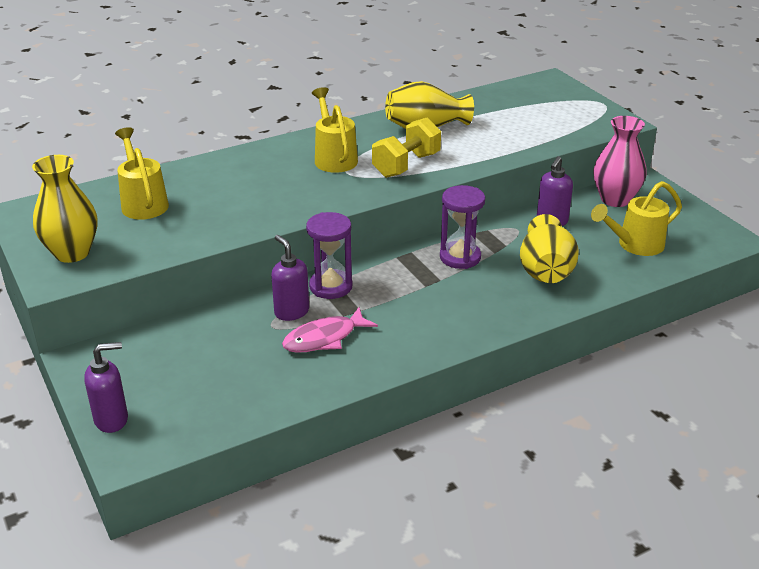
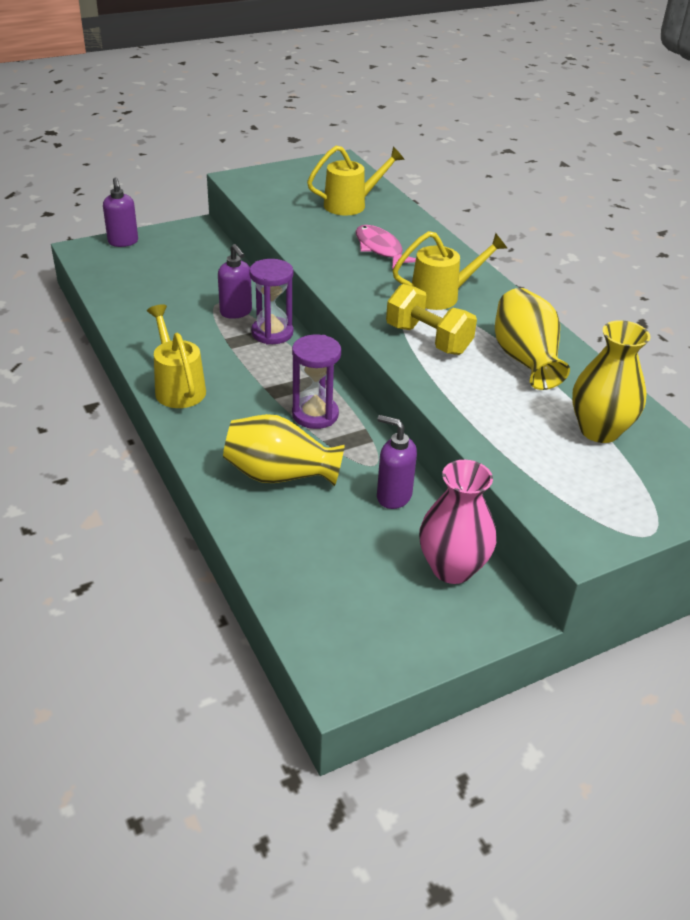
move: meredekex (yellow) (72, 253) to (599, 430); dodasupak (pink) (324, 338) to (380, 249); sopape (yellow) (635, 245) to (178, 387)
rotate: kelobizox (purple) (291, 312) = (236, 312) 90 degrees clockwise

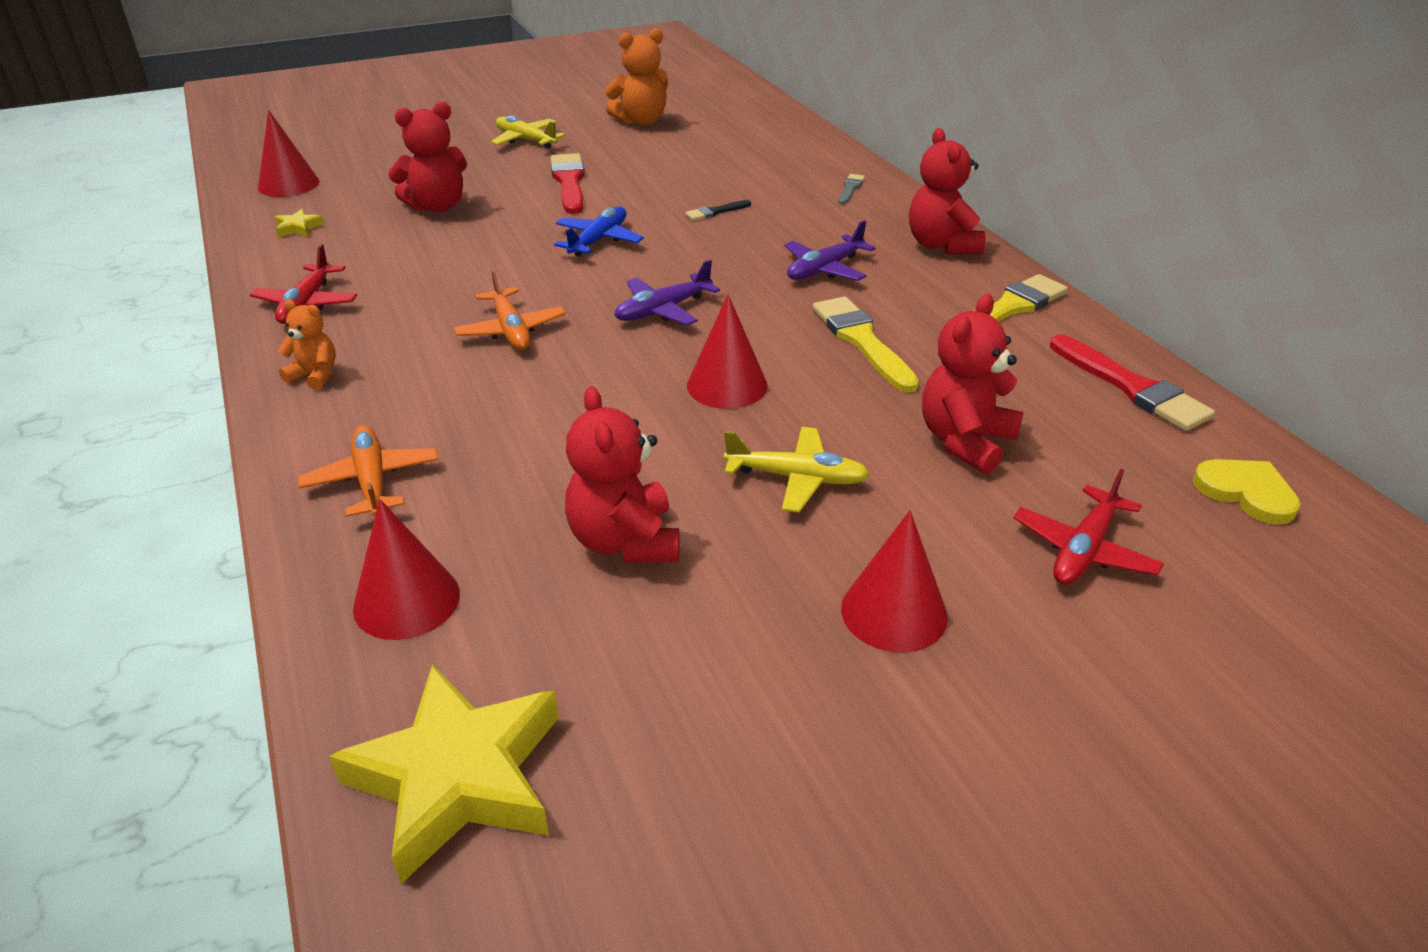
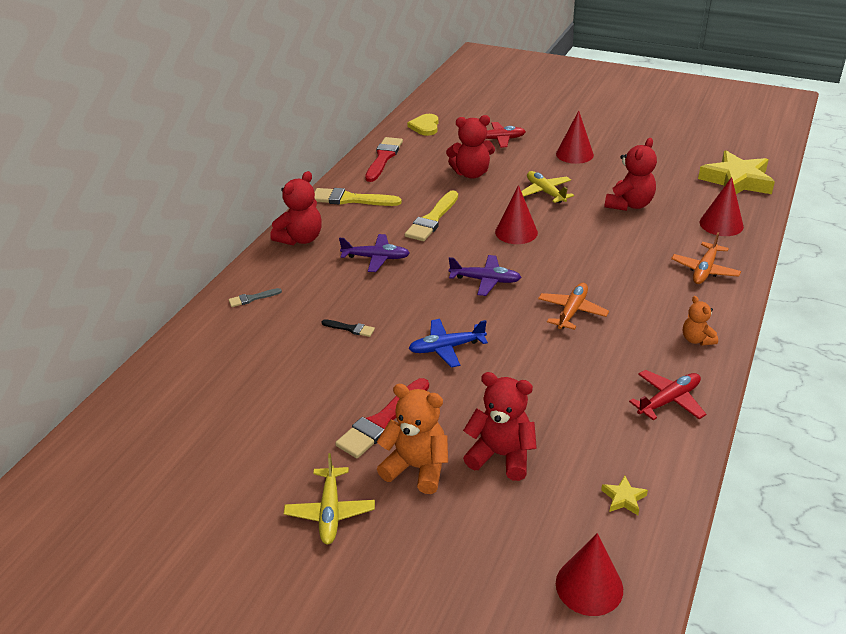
move: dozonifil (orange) (641, 121) to (417, 468)

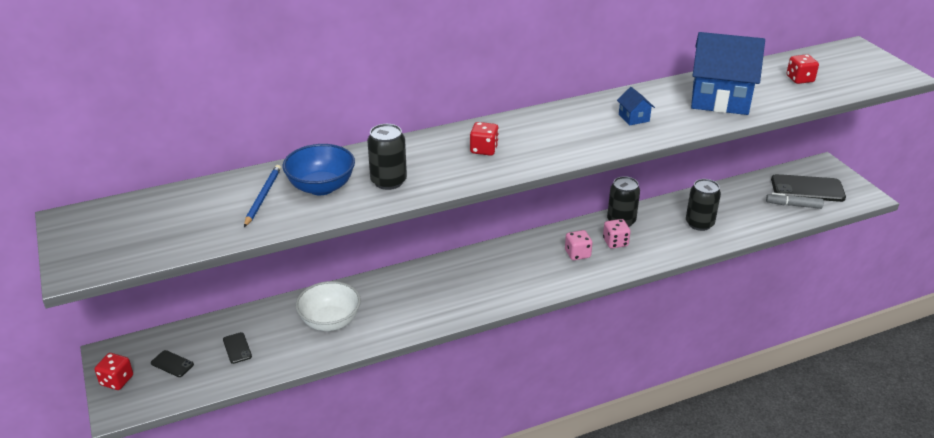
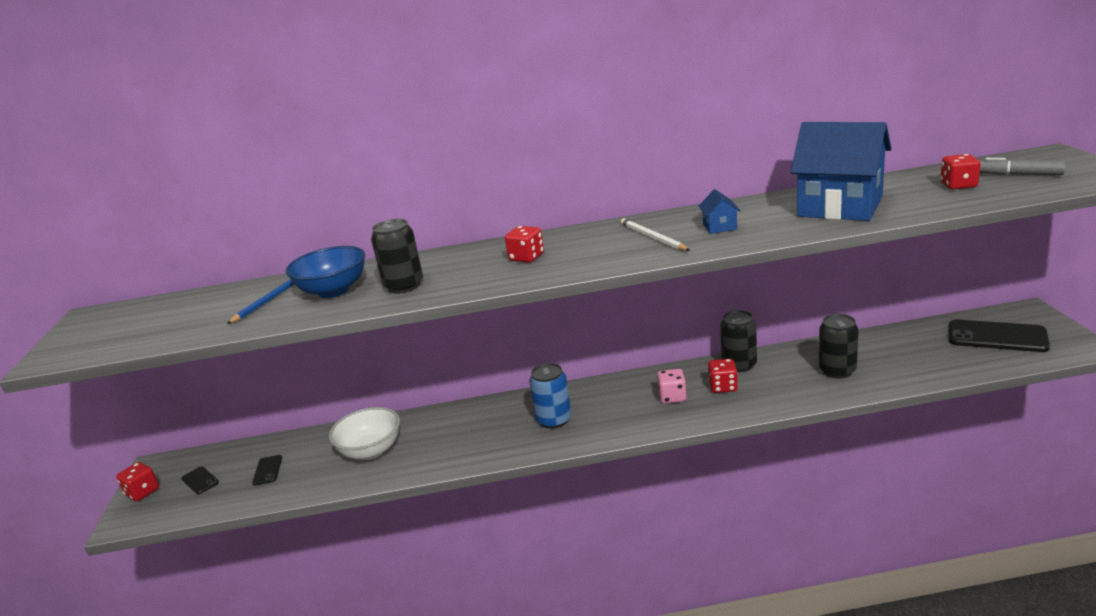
insert: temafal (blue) (554, 420); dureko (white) (652, 237)
move: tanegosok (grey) (793, 205) to (1020, 174)
recolor: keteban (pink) (615, 242) to keteban (red) (723, 387)

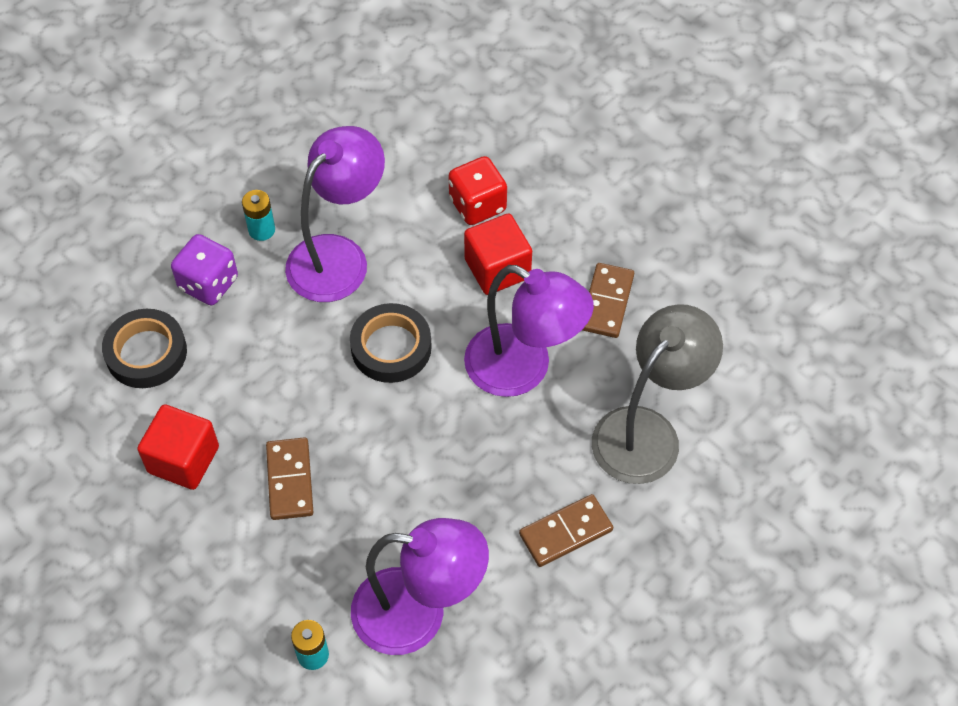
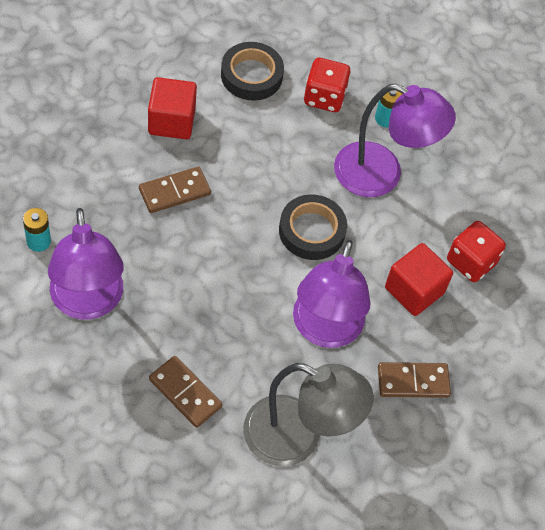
recolor: keteban (purple) (208, 283) to keteban (red) (324, 97)

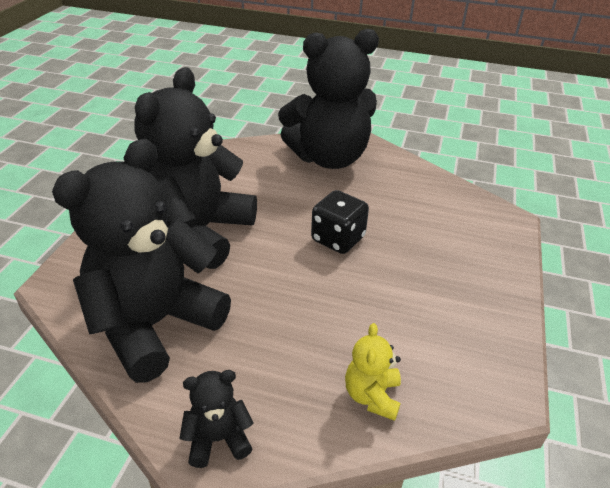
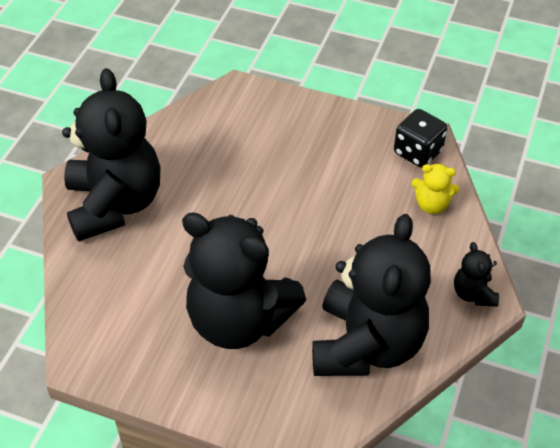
move: keteban (black) (338, 239) to (417, 152)
rotate: dozonifil (black) (155, 324) = (366, 345) 120 degrees counterclockwise

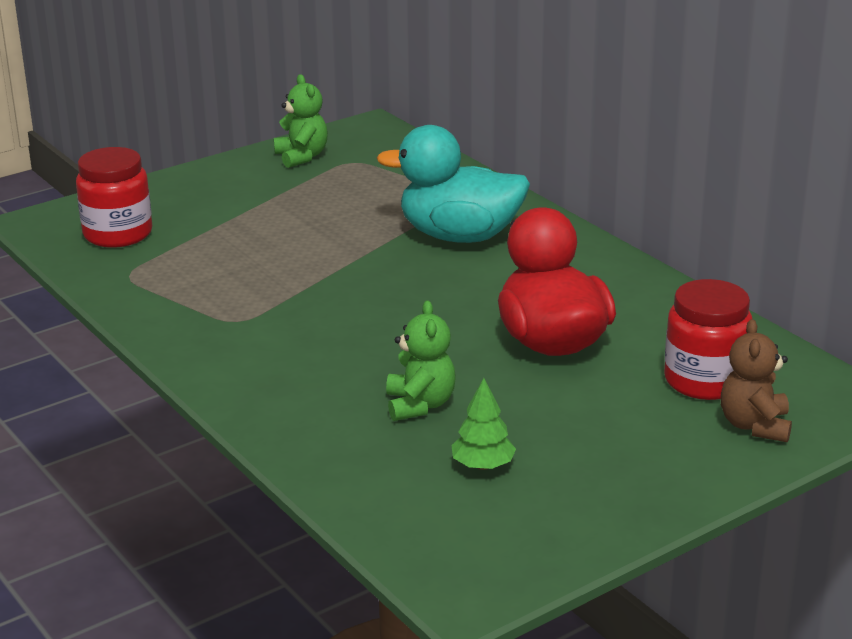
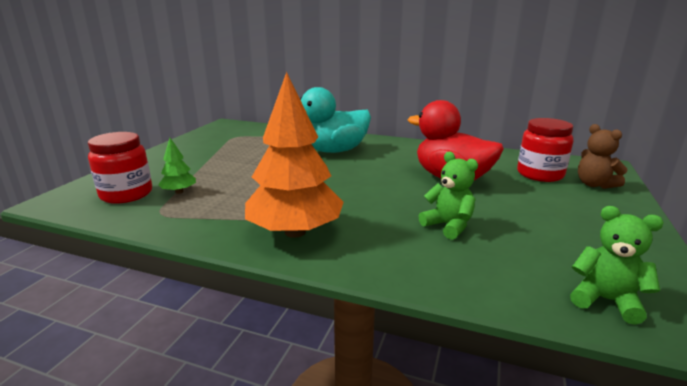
insert: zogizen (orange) (295, 232)
move: dozonifil (green) (302, 157) to (605, 300); zogizen (green) (483, 466) to (179, 192)

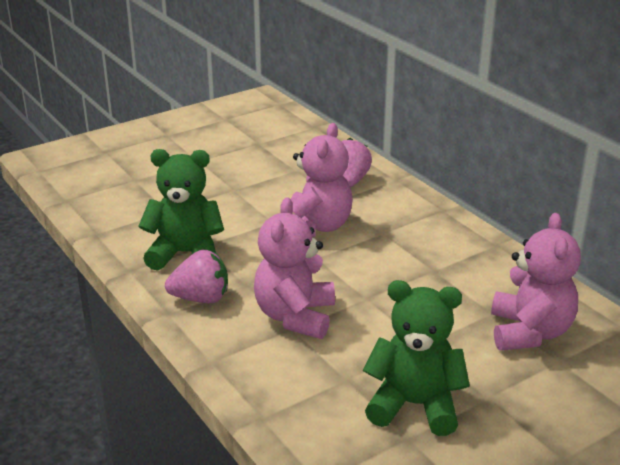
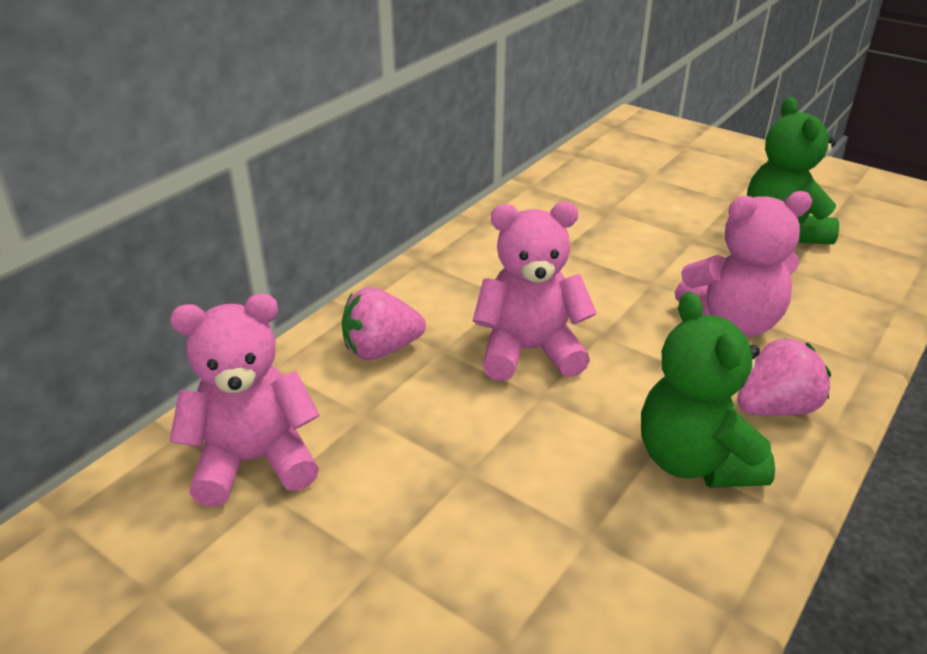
move: dozonifil (pink) (529, 332) to (254, 461)
rotate: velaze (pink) (201, 298) = (775, 408) 90 degrees clockwise

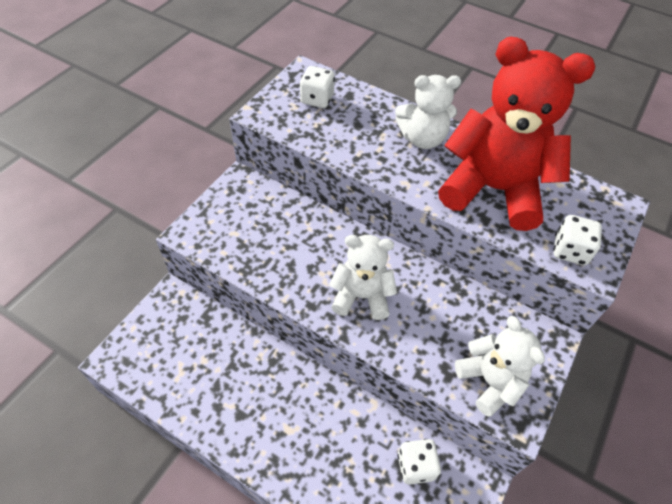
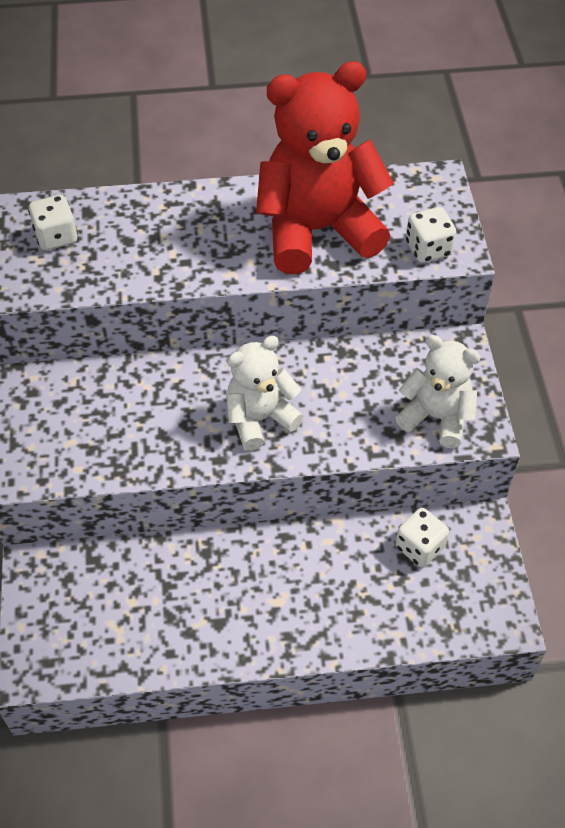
delete: dozonifil (white) (422, 138)

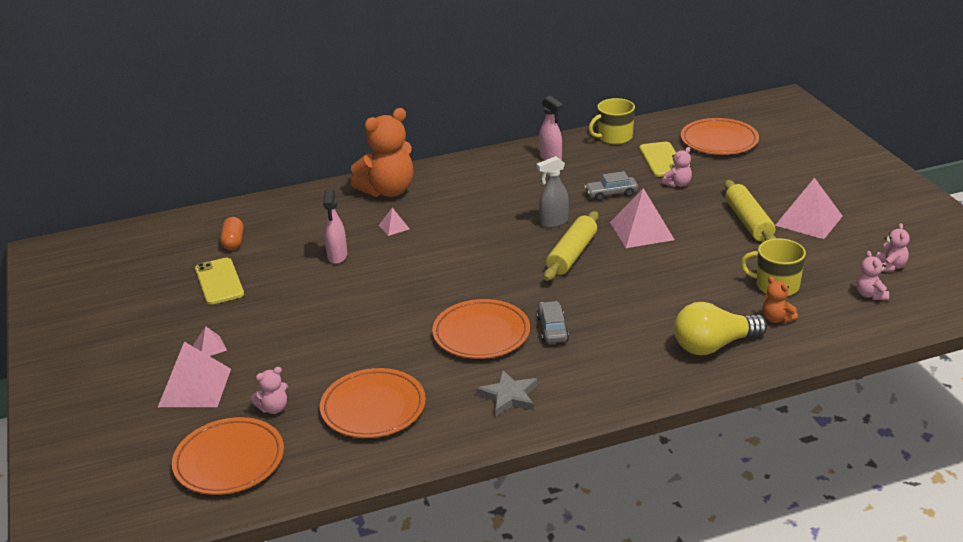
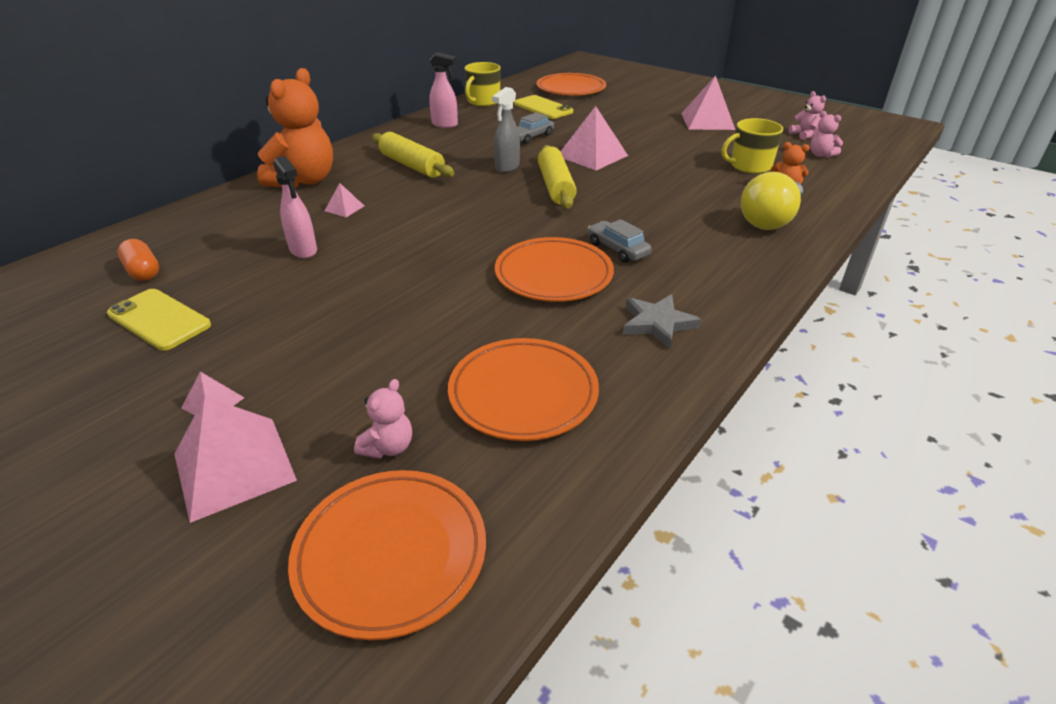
delete: dozonifil (pink) (678, 184)
move: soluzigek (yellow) (748, 222) to (412, 166)

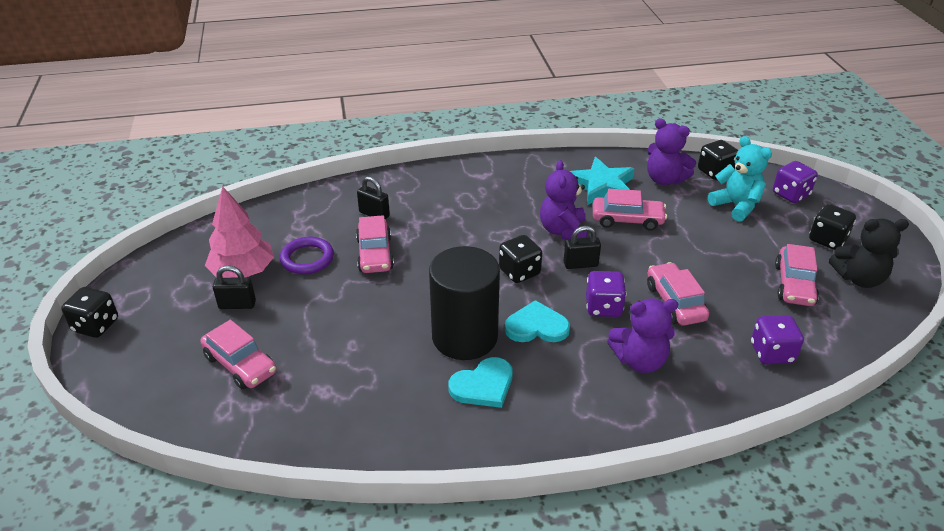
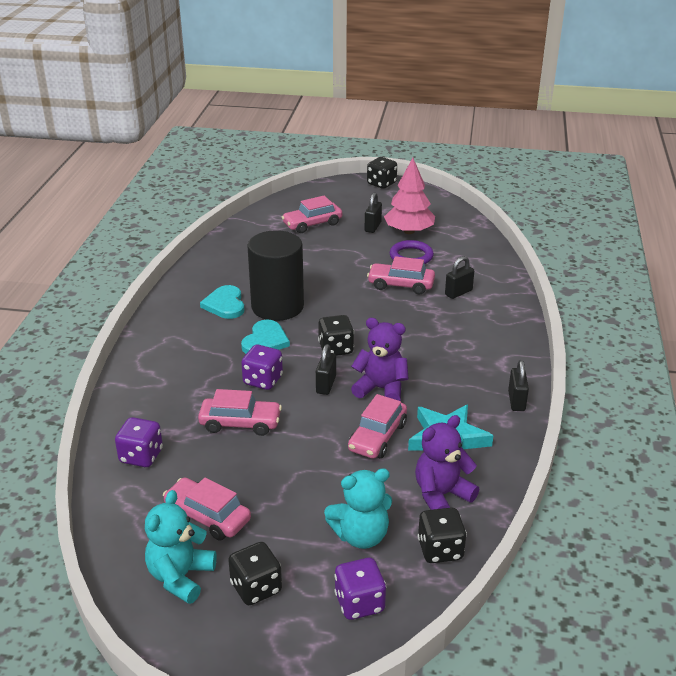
delete: dozonifil (purple) (639, 361)
insert: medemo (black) (516, 401)
recolor: dozonifil (black) (859, 278) to dozonifil (turquoise) (180, 577)

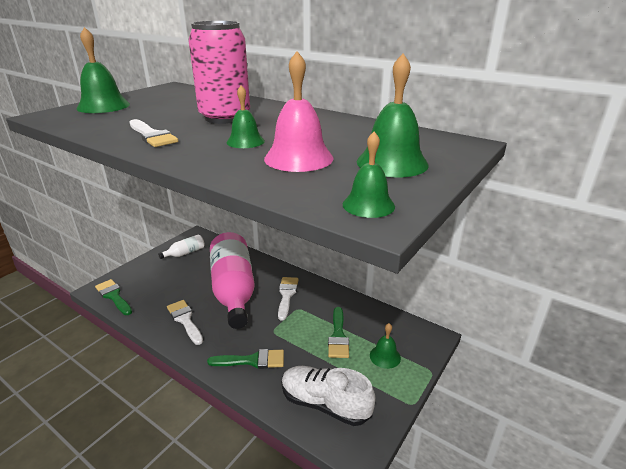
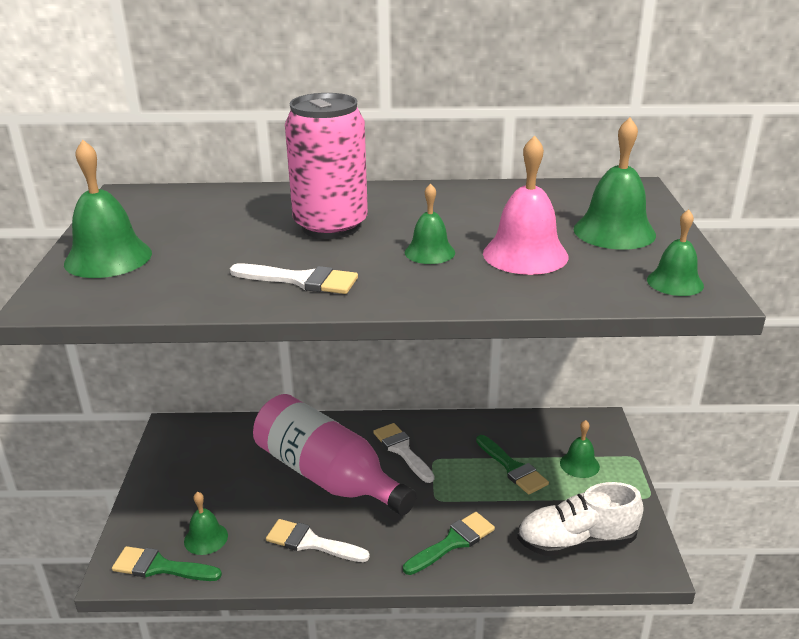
delete: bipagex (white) (185, 253)
insert: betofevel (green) (206, 538)

